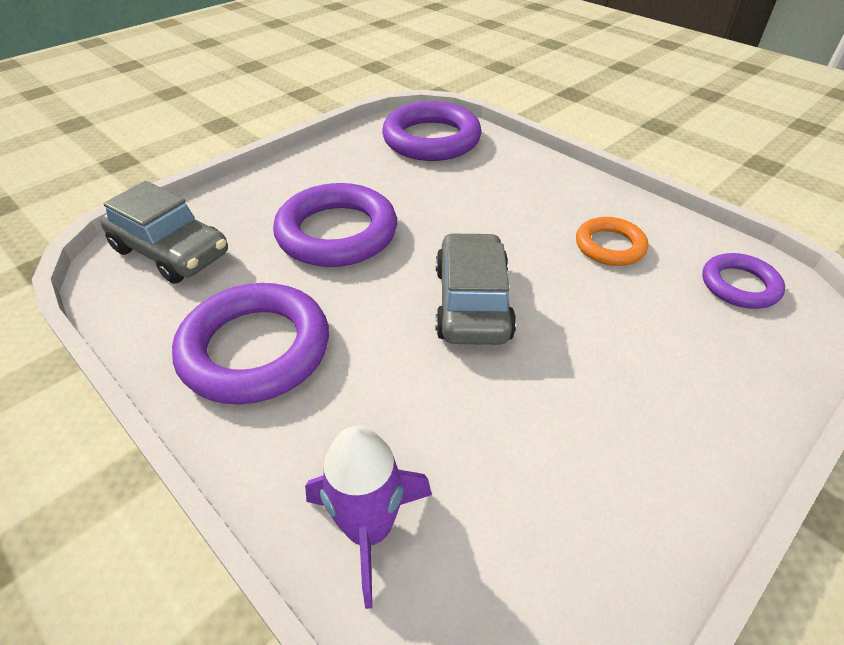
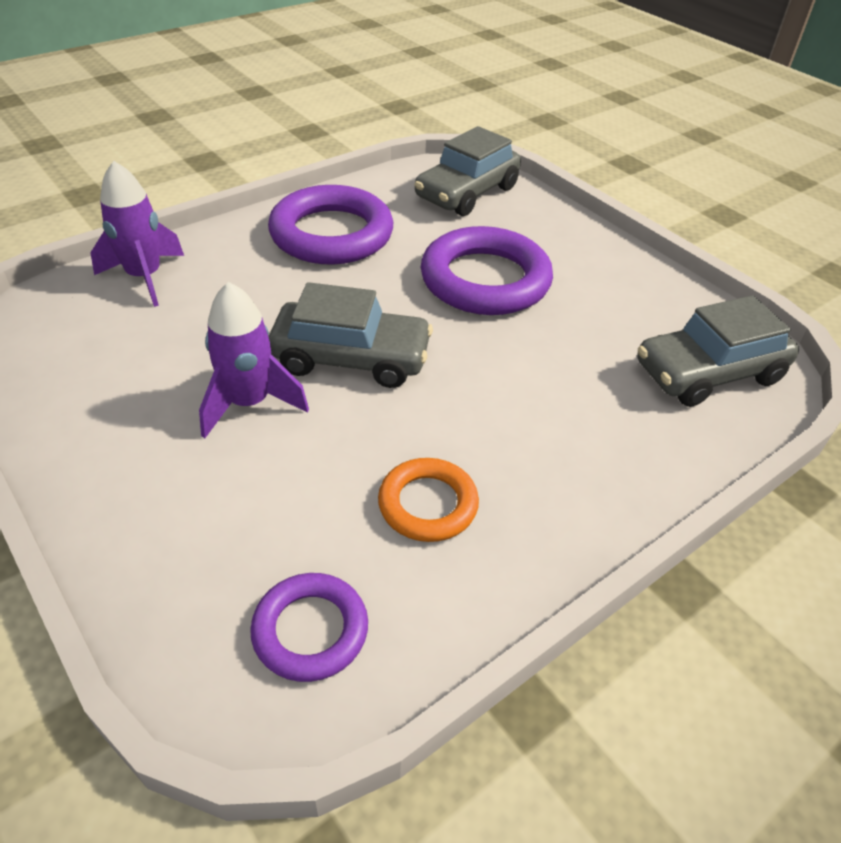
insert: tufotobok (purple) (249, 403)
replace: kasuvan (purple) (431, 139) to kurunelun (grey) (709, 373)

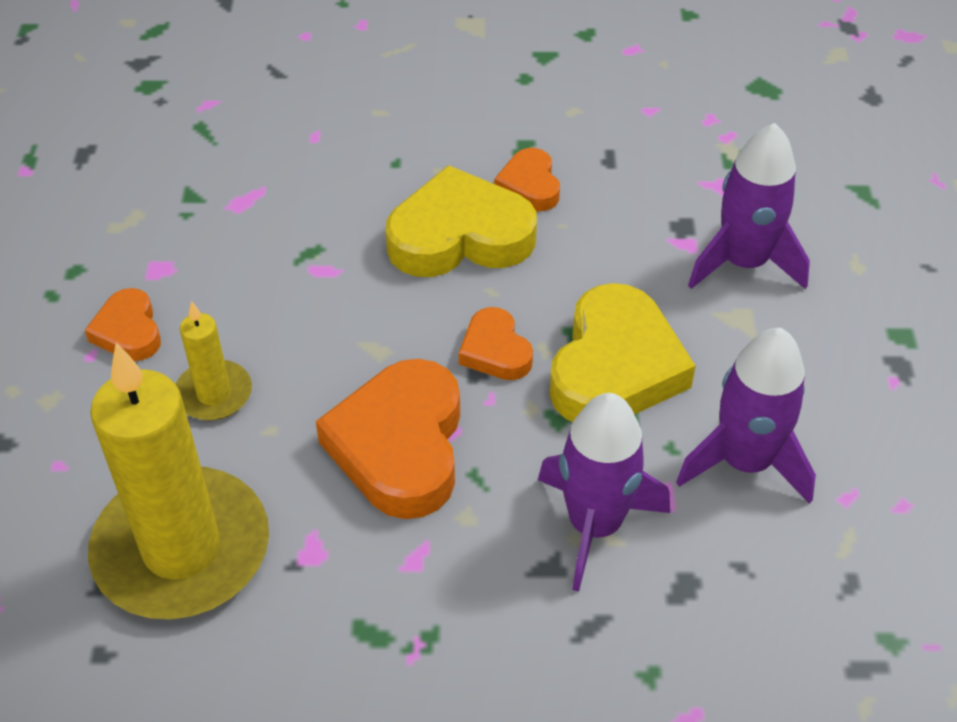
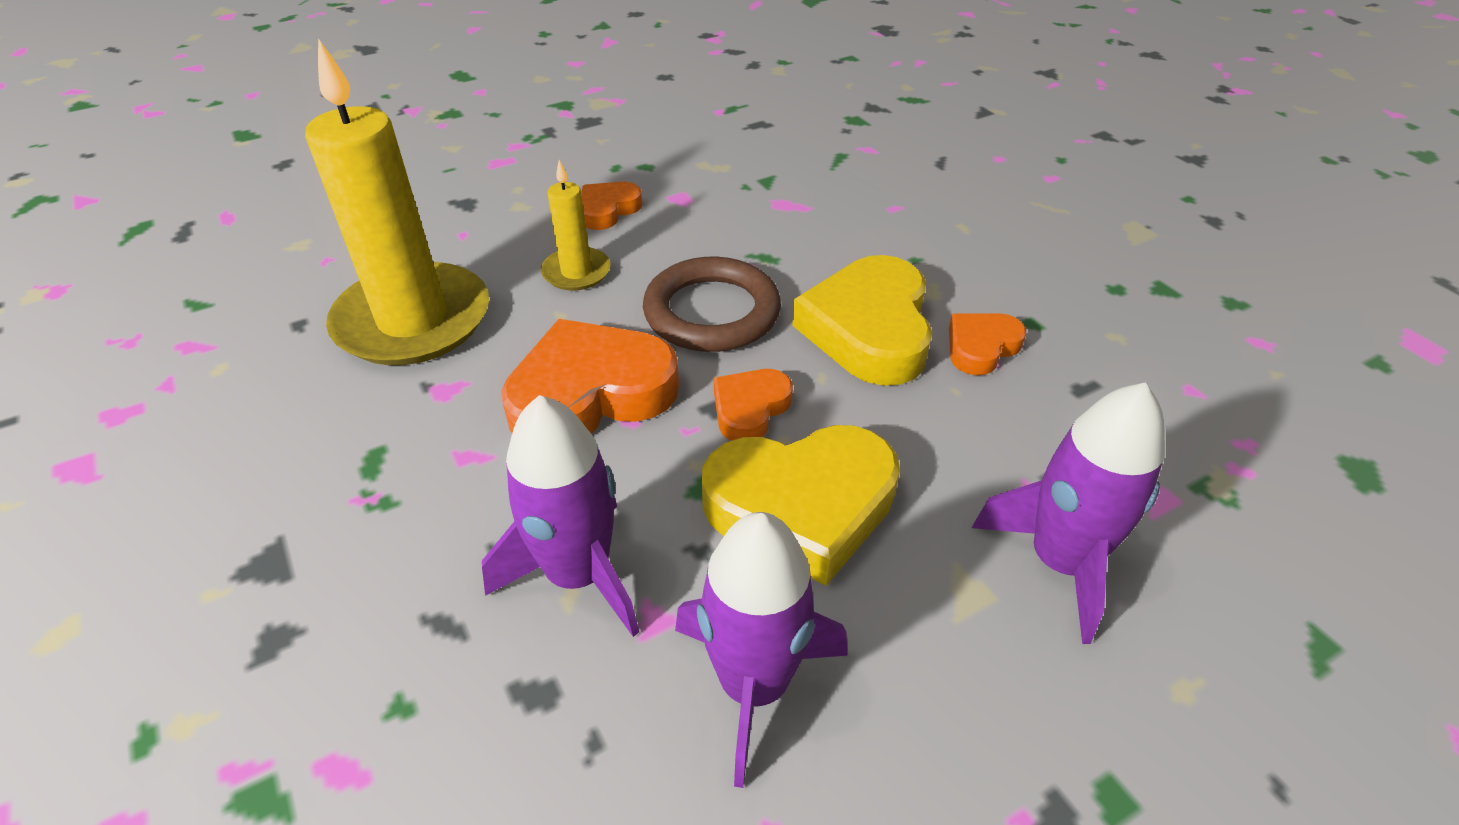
insert: kasuvan (brown) (712, 312)
rotate: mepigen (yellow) (460, 236) = (869, 330) 135 degrees counterclockwise

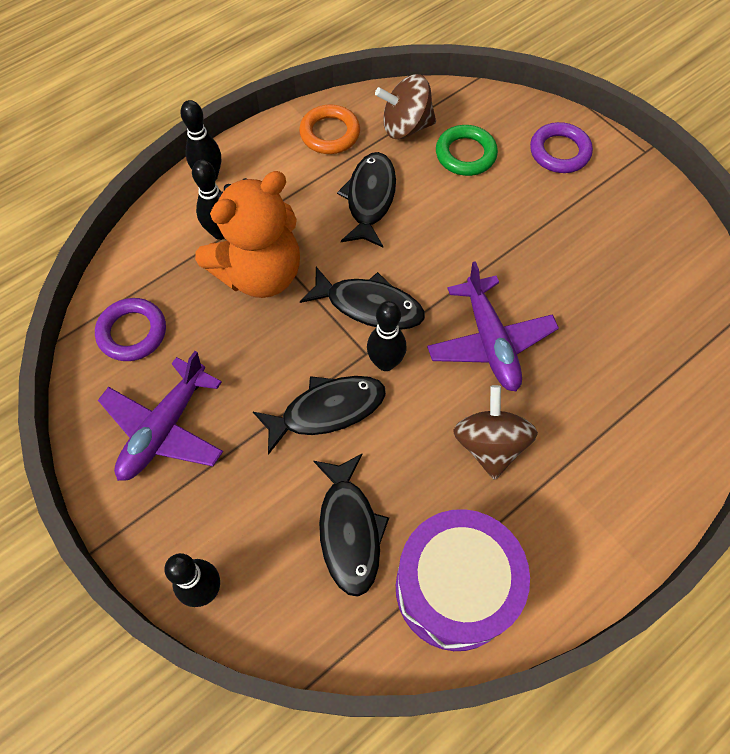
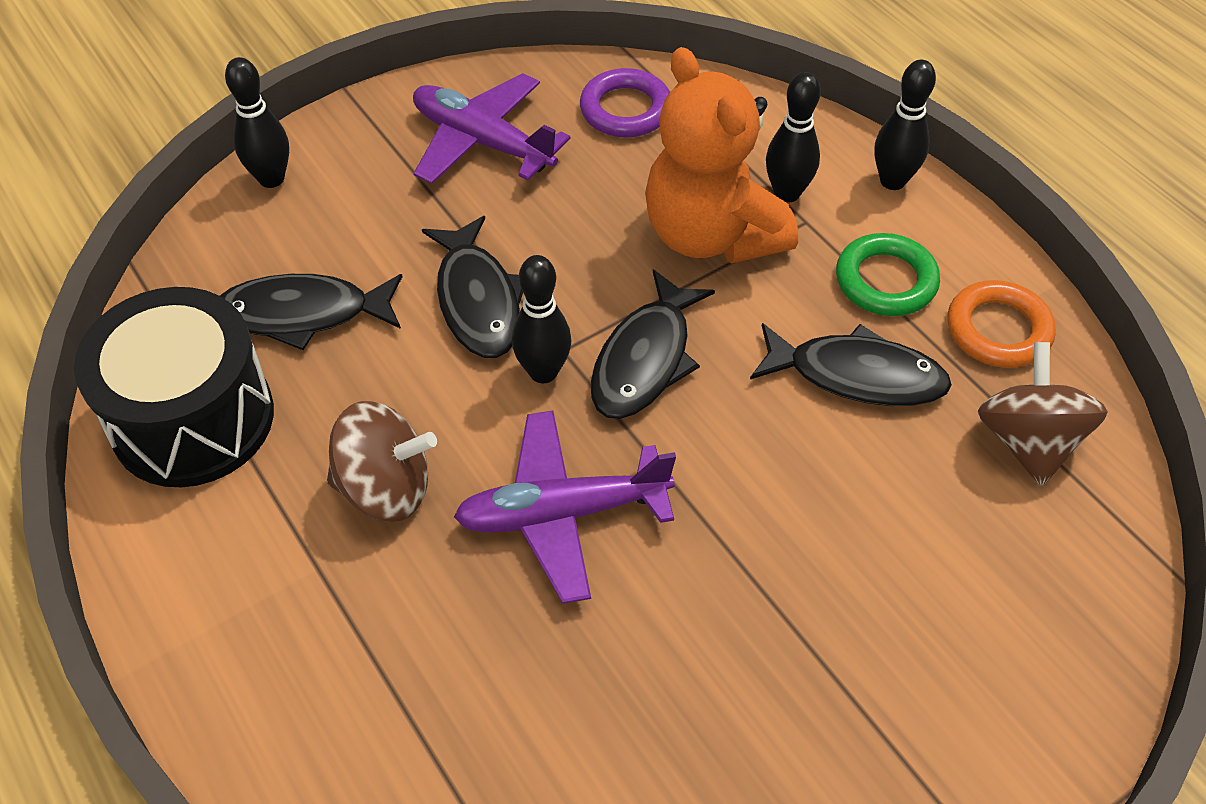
delete: kasuvan (purple) (559, 152)
move: kasuvan (green) (465, 154) to (885, 281)
recolor: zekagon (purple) (454, 588) to zekagon (black) (193, 419)

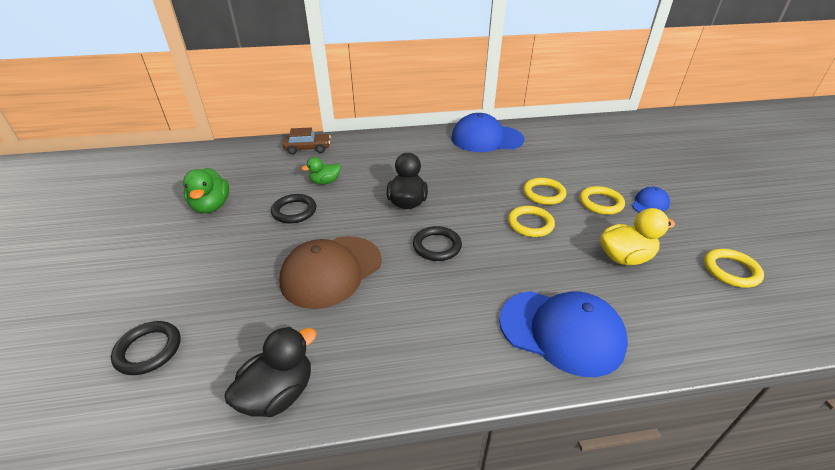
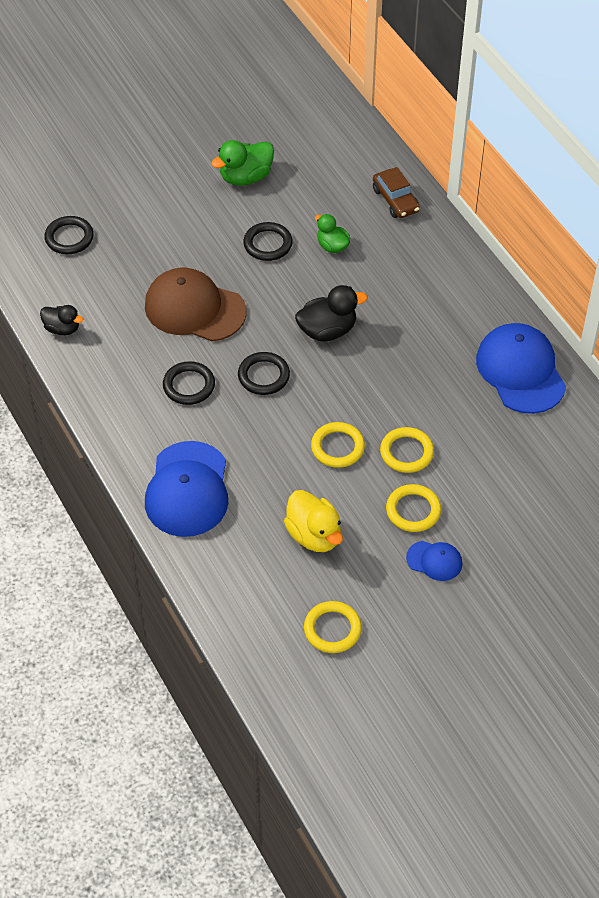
insert: kasuvan (black) (189, 385)
resize: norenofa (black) (278, 394) = (62, 329) x0.64

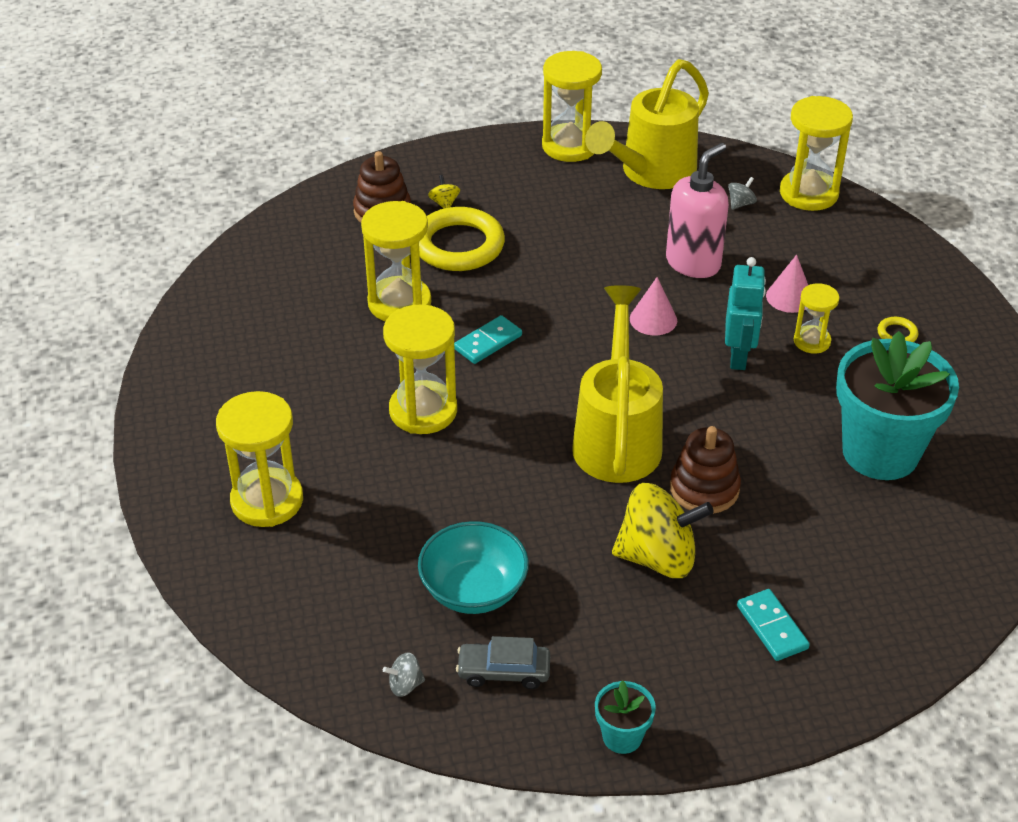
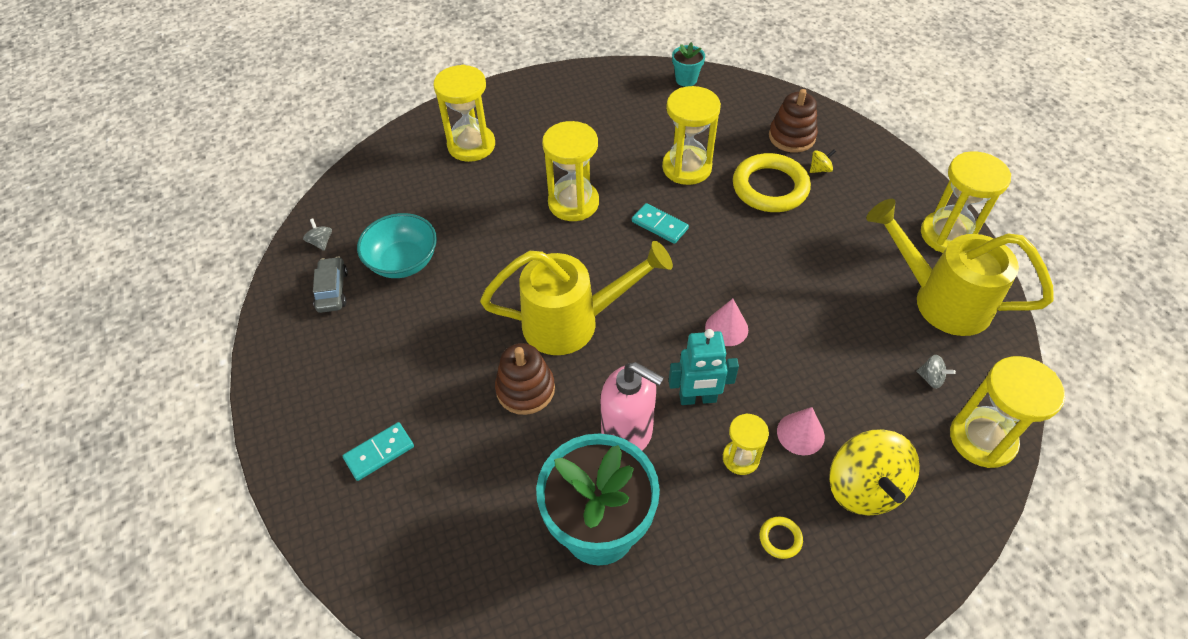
move: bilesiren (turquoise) (622, 737) to (686, 79); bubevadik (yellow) (658, 557) to (864, 487); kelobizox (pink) (693, 263) to (627, 435)

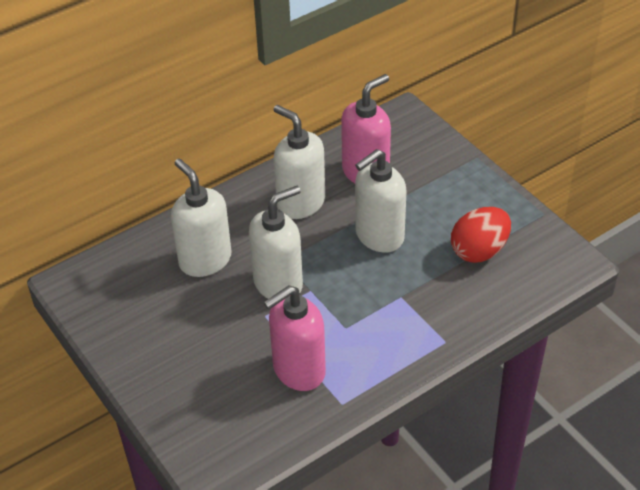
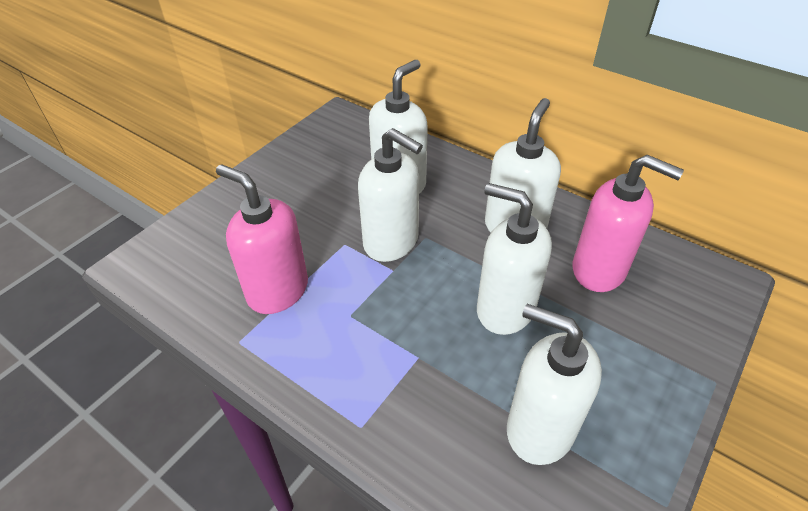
replace: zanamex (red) (479, 251) to kelobizox (white) (539, 429)

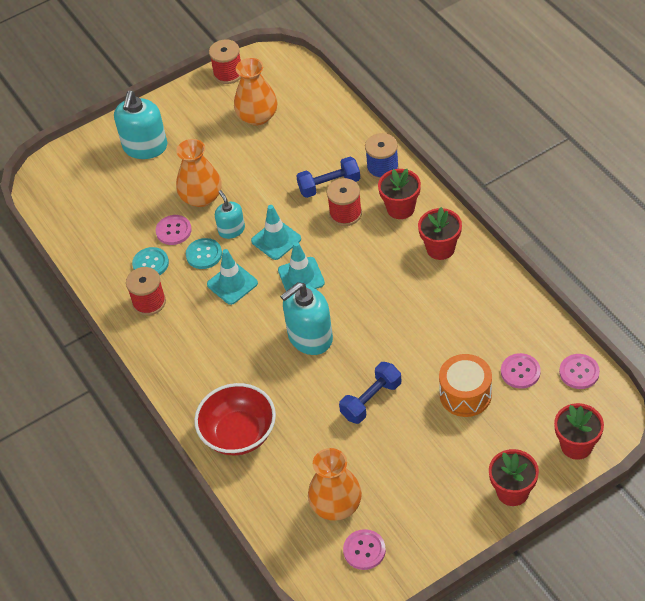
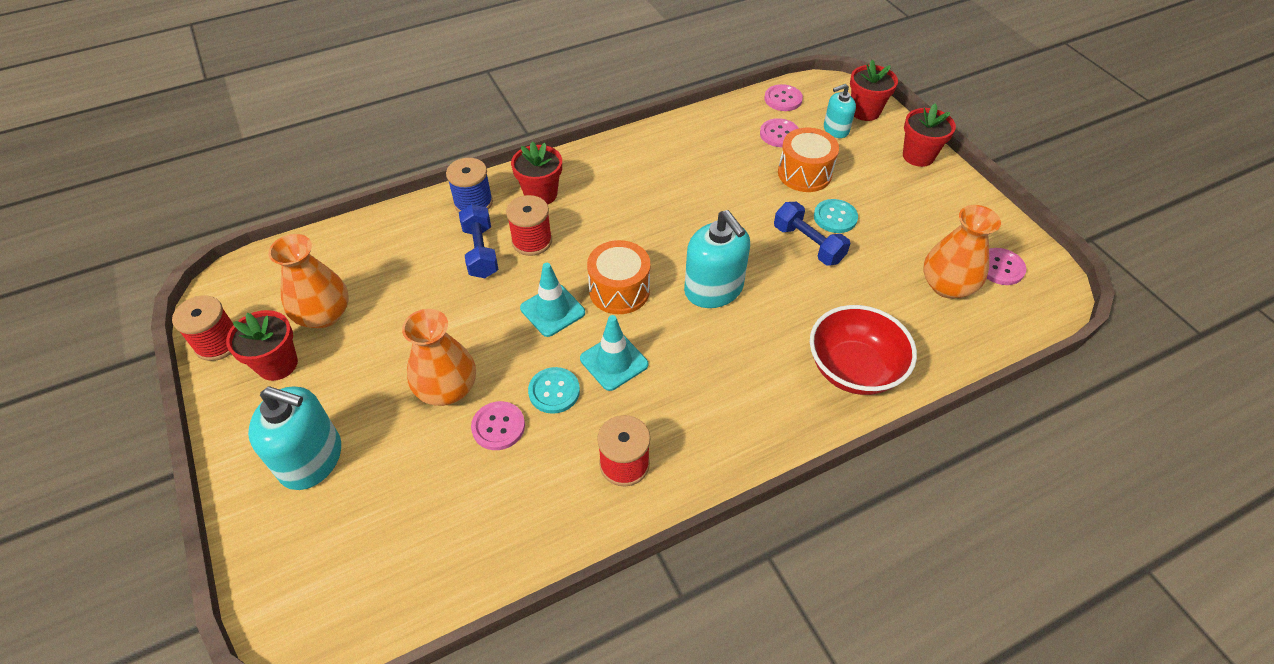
move: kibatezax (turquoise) (150, 263) to (835, 217); kelobizox (turquoise) (231, 230) to (835, 129); bilesiren (red) (440, 248) to (277, 364)
replace: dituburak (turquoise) (301, 277) to zekagon (orange) (619, 290)

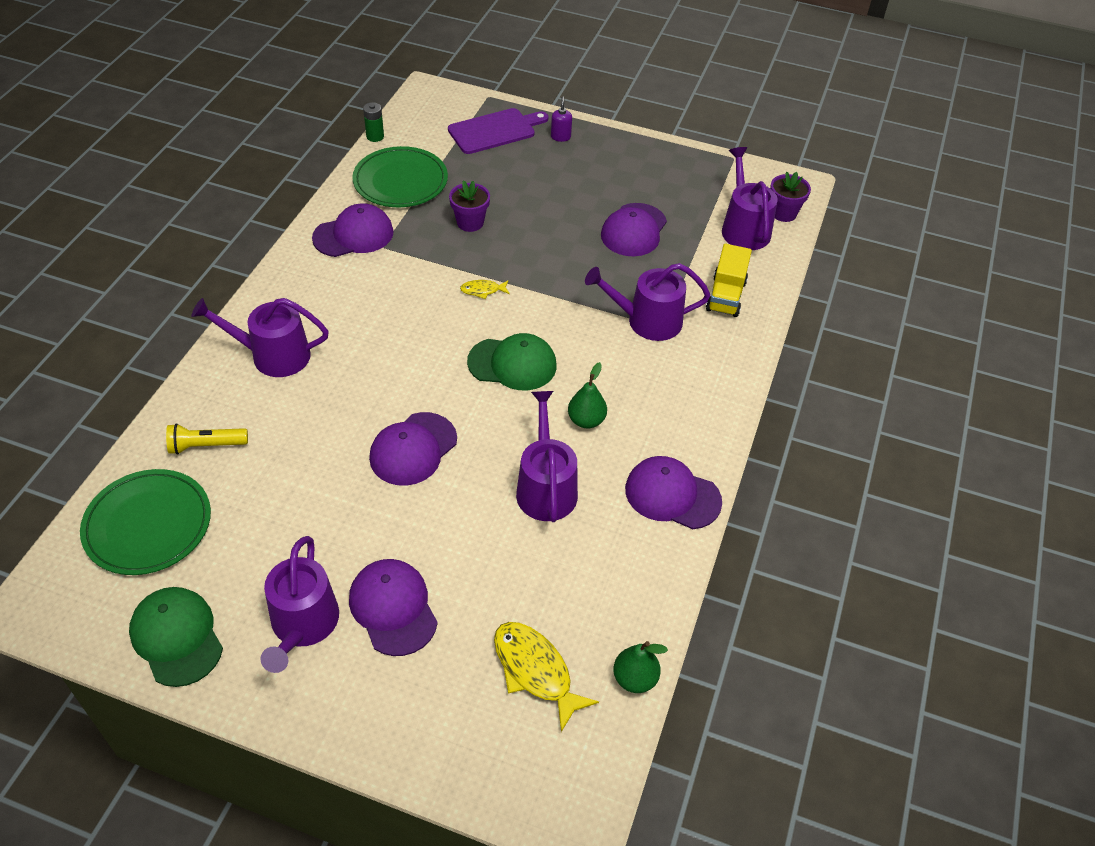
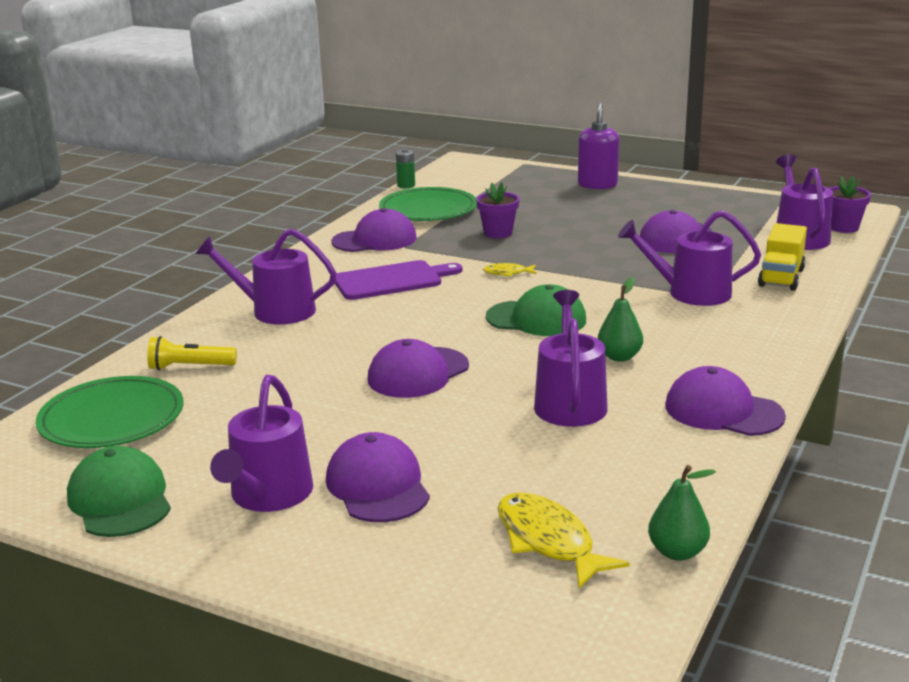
move: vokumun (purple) (495, 131) to (392, 280)
resize: kelobizox (purple) (560, 137) = (597, 185) x1.87

